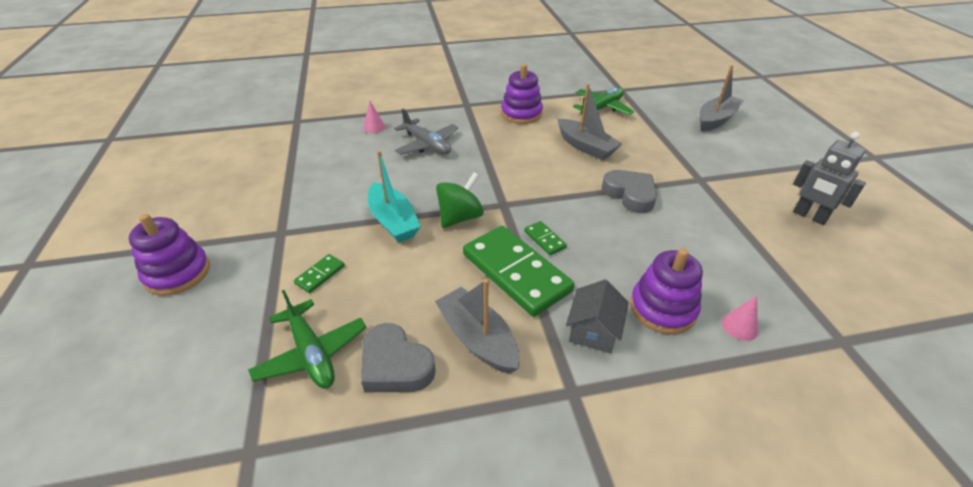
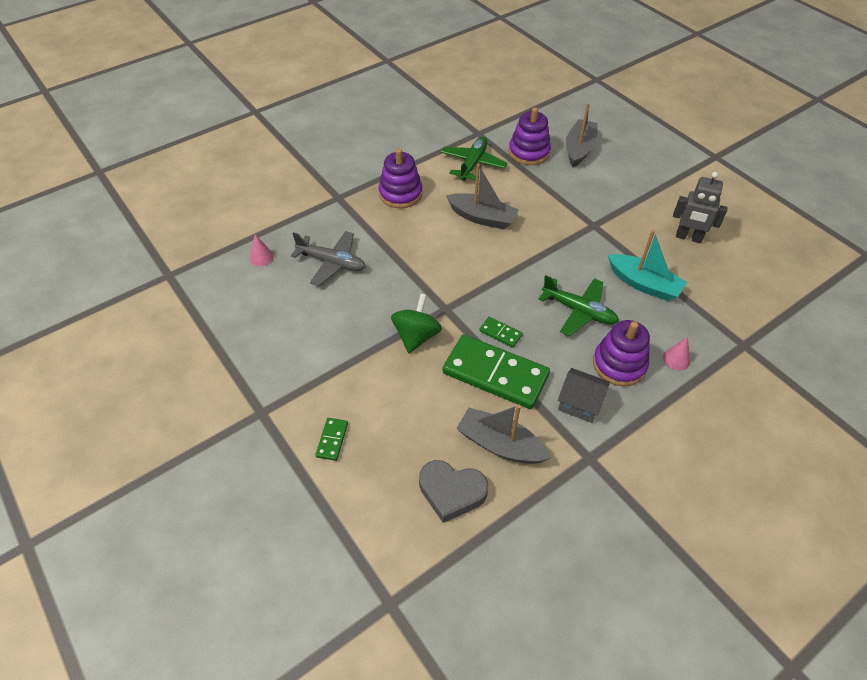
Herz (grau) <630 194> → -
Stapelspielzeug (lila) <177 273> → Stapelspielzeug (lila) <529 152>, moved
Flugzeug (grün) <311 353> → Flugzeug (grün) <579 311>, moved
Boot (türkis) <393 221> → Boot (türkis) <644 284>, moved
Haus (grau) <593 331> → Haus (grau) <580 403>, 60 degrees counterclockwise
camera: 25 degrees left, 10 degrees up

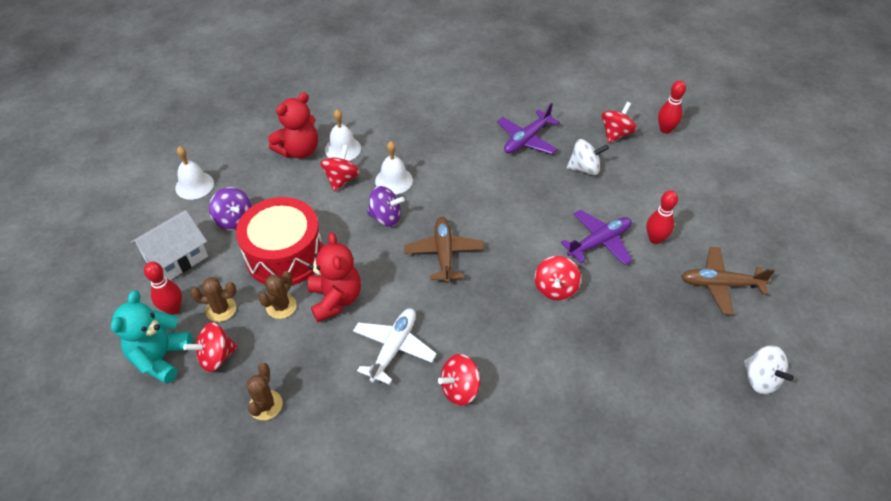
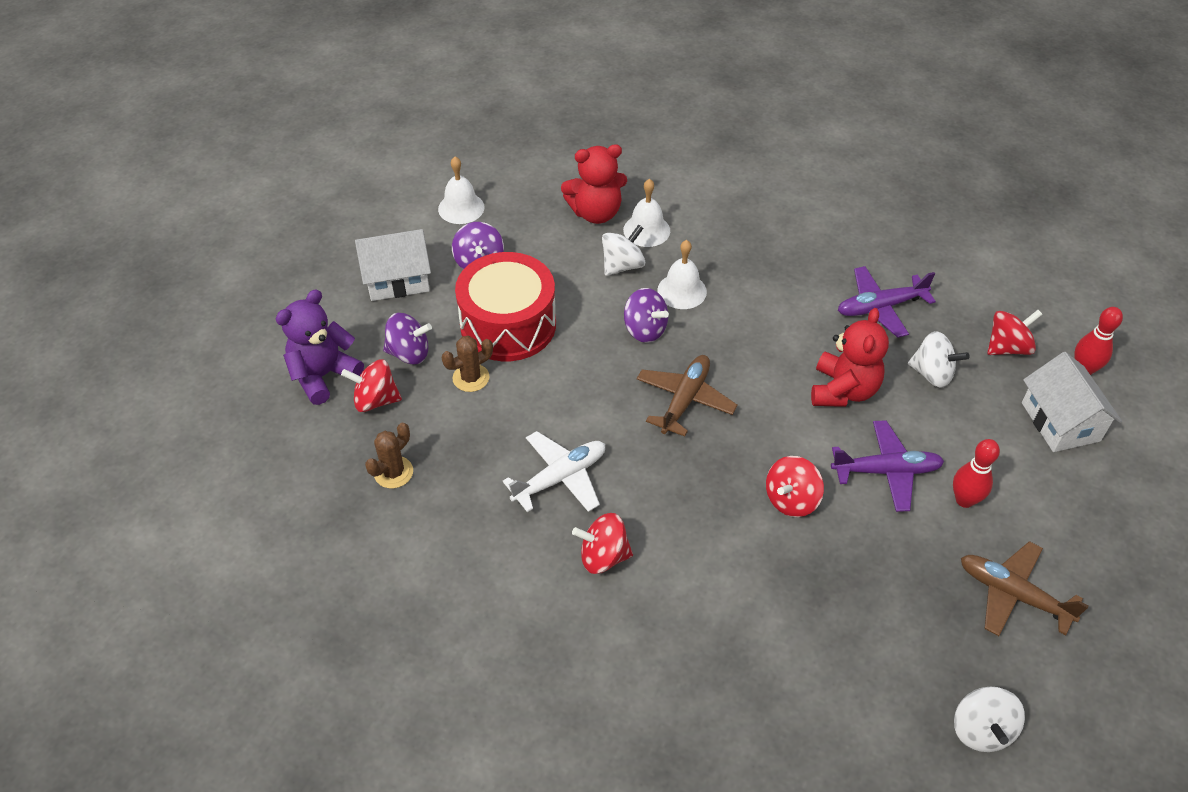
Bowlingkegel (rot) <173 309> → -
- → Haus (weiß) <1060 422>
Teddybär (rot) <335 299> → Teddybär (rot) <843 390>, moved
Kaktus (braun) <221 309> → Kreisel (lila) <409 353>
Teddybär (türkis) <161 357> → Teddybär (lila) <323 375>
Kreisel (rot) <341 179> → Kreisel (weiß) <622 265>
camera: 30 degrees right, 0 degrees up

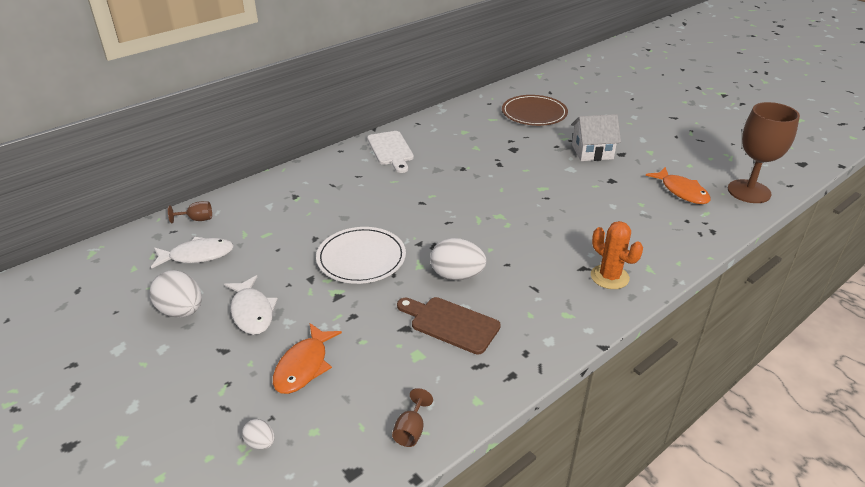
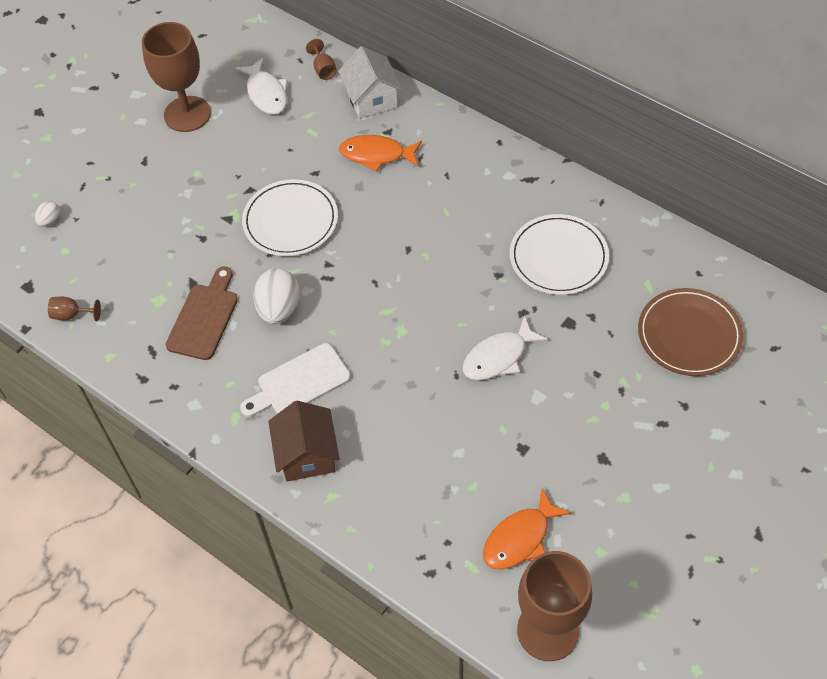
- → Teller (weiß) <558 257>
Fisch (weiß) <252 312> → Fisch (weiß) <498 357>, moved
Fisch (orange) <304 366> → Fisch (orange) <376 155>, moved
Schneidebrett (weiß) <391 150> → Schneidebrett (weiß) <299 382>, moved
Haus (weiß) <592 152> → Haus (weiß) <371 99>, moved
Ei (weiß) <181 311> → Kelch (braun) <187 114>
Kaktus (orange) <609 277> → Haus (braun) <307 454>
camera: 80 degrees right, 20 degrees up

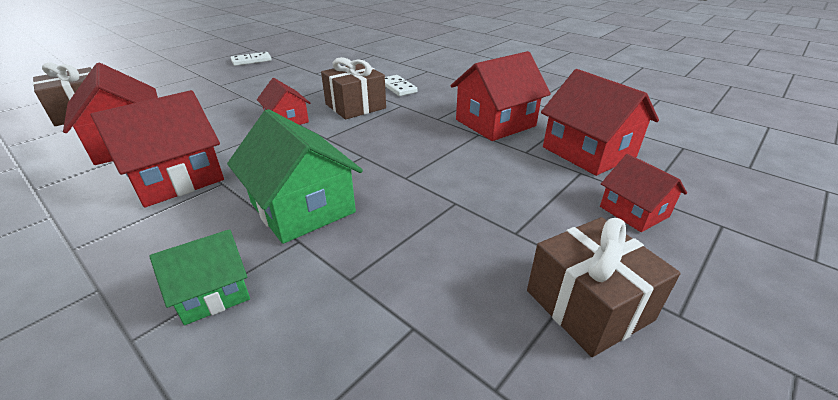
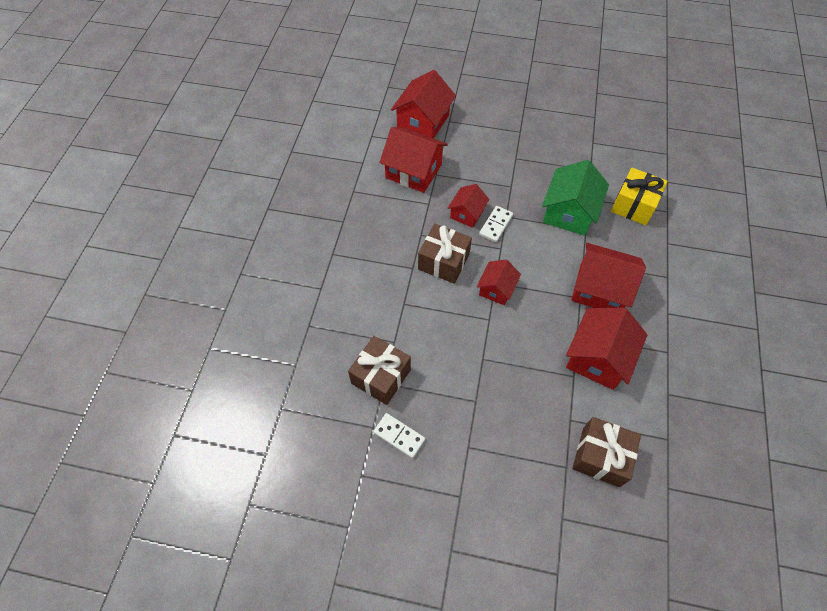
Dominostein (weiß) <398 87> → Dominostein (weiß) <495 225>, moved
Geschenk (braun) <588 305> → Geschenk (braun) <381 376>, moved
Haus (rot) <634 211> → Haus (rot) <467 213>, moved
Haus (grün) <213 292> → Geschenk (gelb) <633 205>
camera: 120 degrees left, 25 degrees up

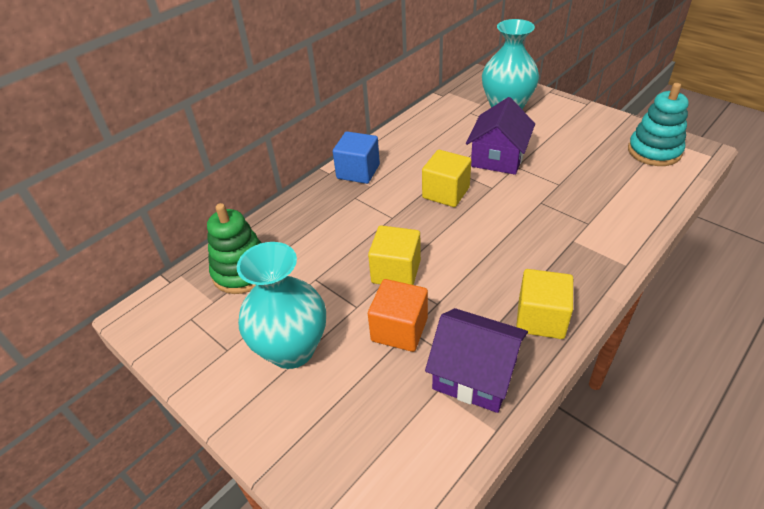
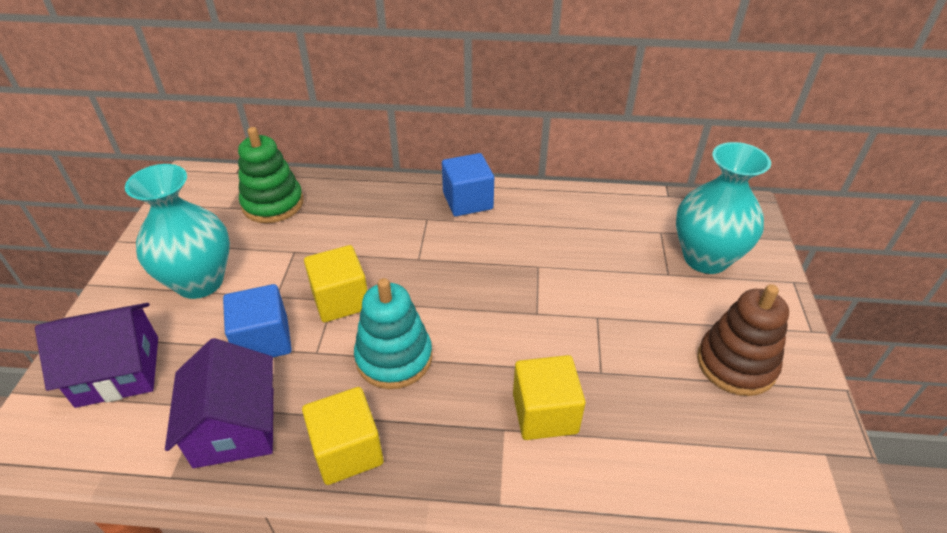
- → Stapelspielzeug (braun) <736 364>
Kubus (gelb) <446 193> → Kubus (gelb) <545 413>, moved
Haus (lila) <498 157> → Haus (lila) <118 371>, moved
Stapelspielzeug (türkis) <654 151> → Stapelspielzeug (türkis) <394 358>, moved
Kubus (orange) <399 329> → Kubus (blau) <263 340>
camera: 50 degrees right, 0 degrees up

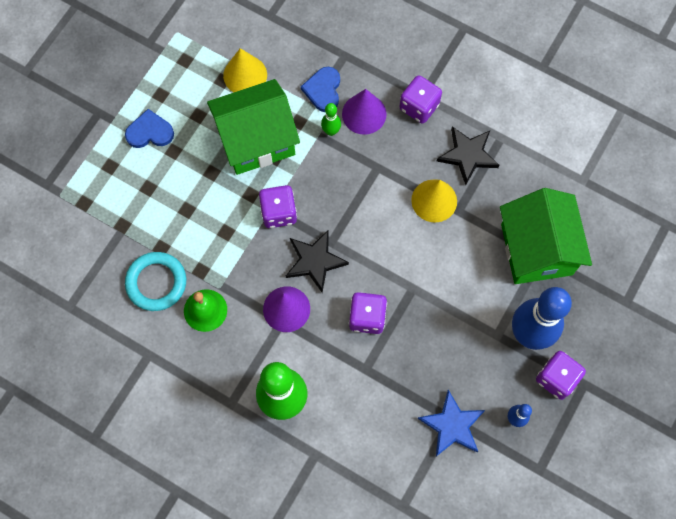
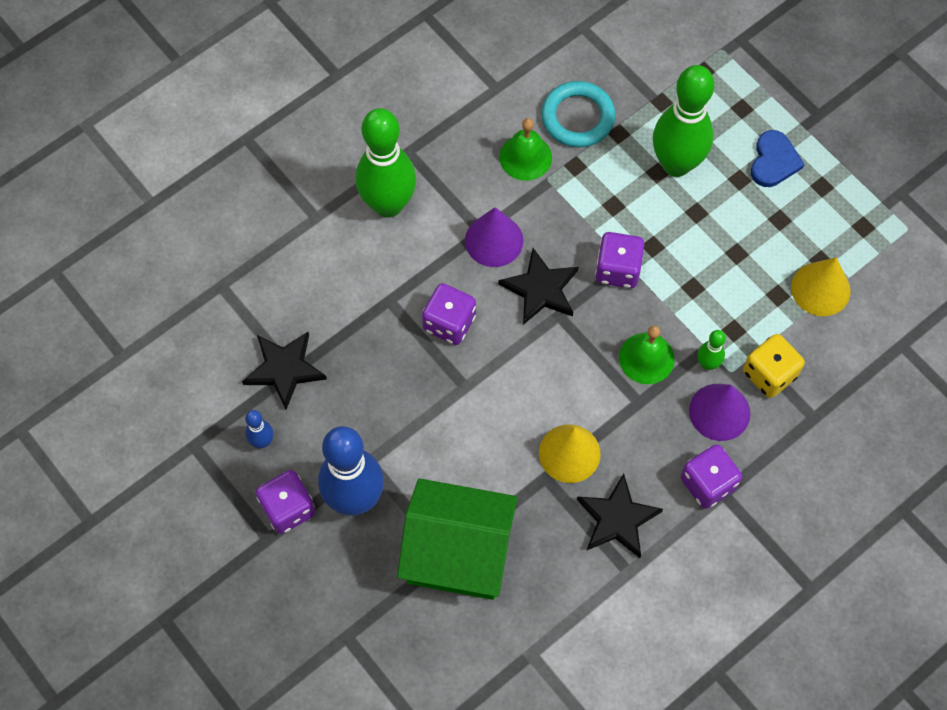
Haus (grün) <256 140> → -
- → Glocke (grün) <646 358>
- → Bowlingkegel (grün) <676 164>
Herz (blau) <323 90> → Spielwürfel (gelb) <769 374>
Stern (blau) <452 425> → Stern (schwarz) <284 369>
camera: 110 degrees right, 5 degrees down

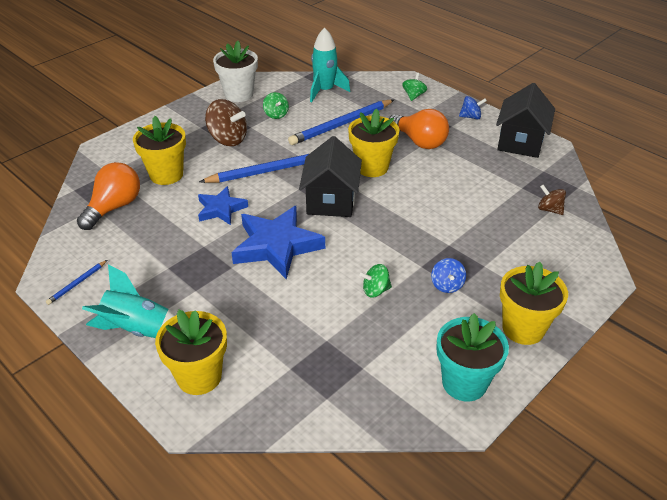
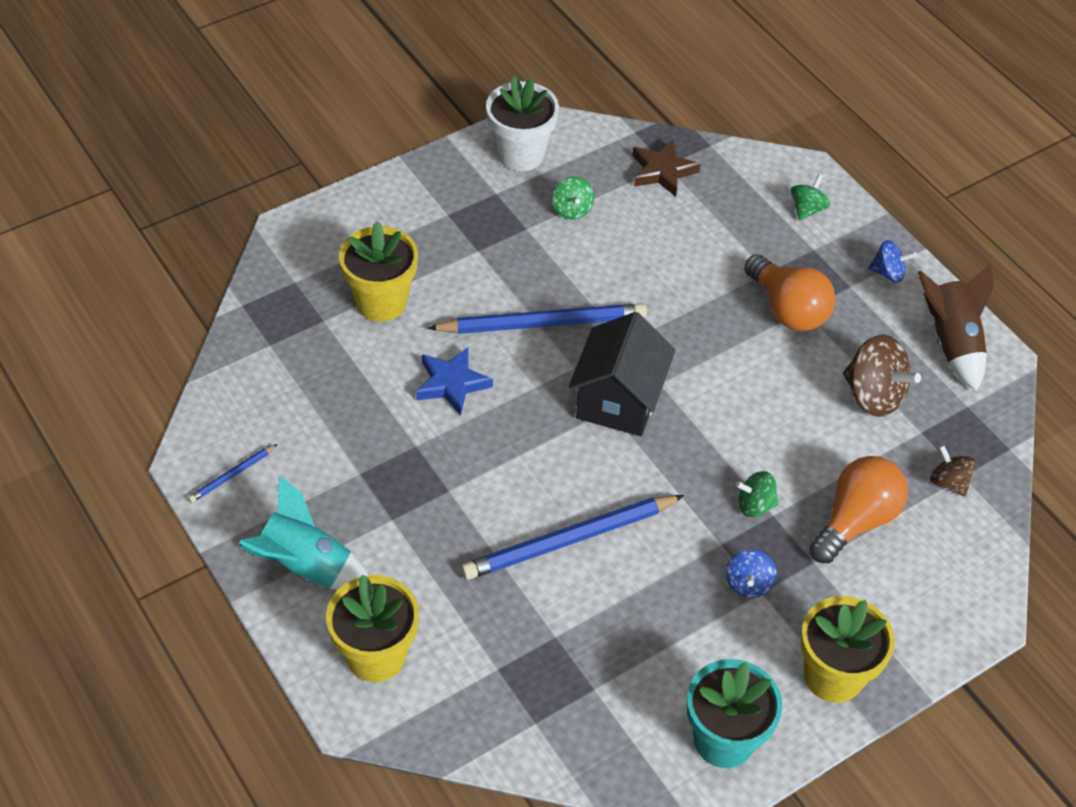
Stern (blau) <277 246> → -
Blumentopf (gelb) <372 167> → -
Glühbirne (orange) <114 207> → Glühbirne (orange) <855 521>, moved
Kreisel (braun) <228 139> → Kreisel (braun) <873 395>, moved
Bleistift (blau) <341 125> → Bleistift (blau) <570 540>, moved
Kreisel (grün) <375 290> → Kreisel (grün) <755 505>, moved
Rakete (türkis) <325 91> → Stern (braun) <662 171>
Haus (schwarz) <520 142> → Rakete (braun) <951 342>
camera: 10 degrees right, 10 degrees up

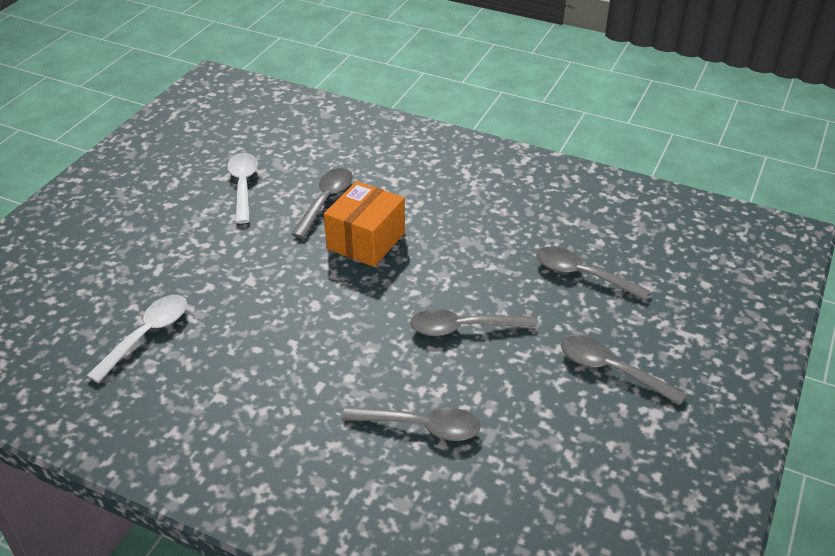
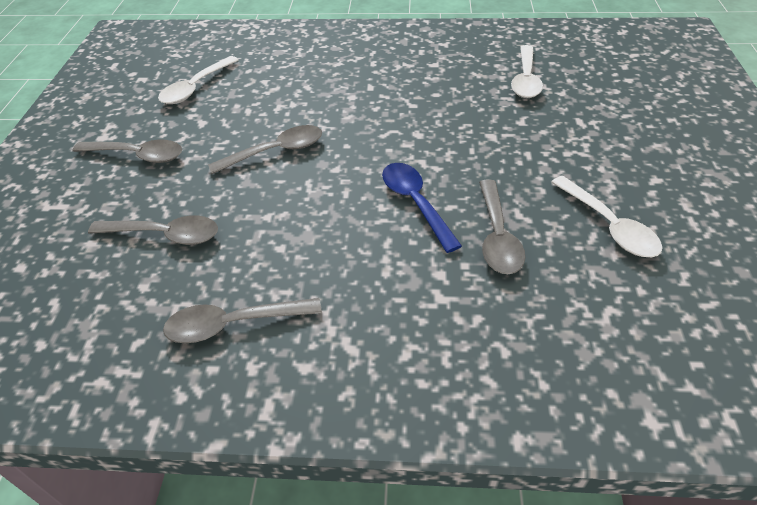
- → Löffel (weiß) <196 87>
Löffel (grau) <421 426> → Löffel (grau) <233 324>, moved
Schachtel (orange) <366 241> → Löffel (blau) <415 203>
camera: 160 degrees right, 5 degrees up

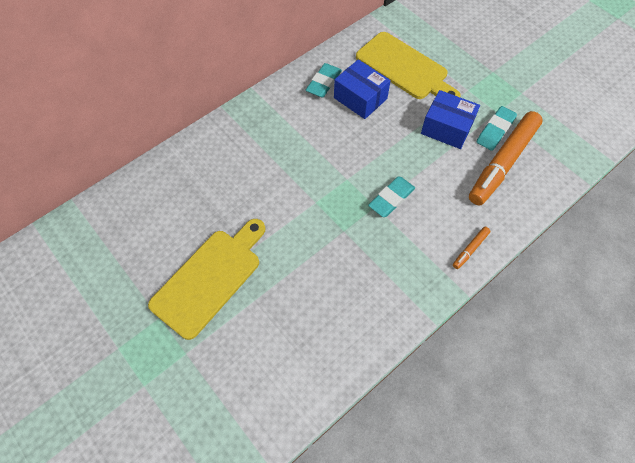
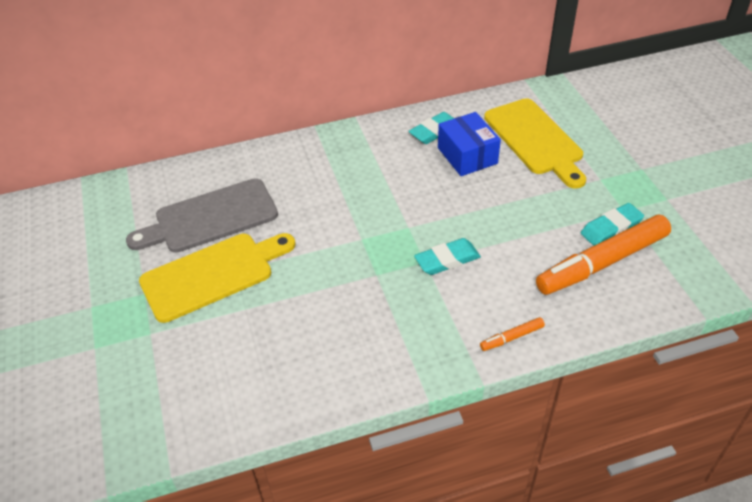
Schachtel (blau) <446 128> → -
- → Schneidebrett (grau) <210 217>
camera: 25 degrees right, 15 degrees down

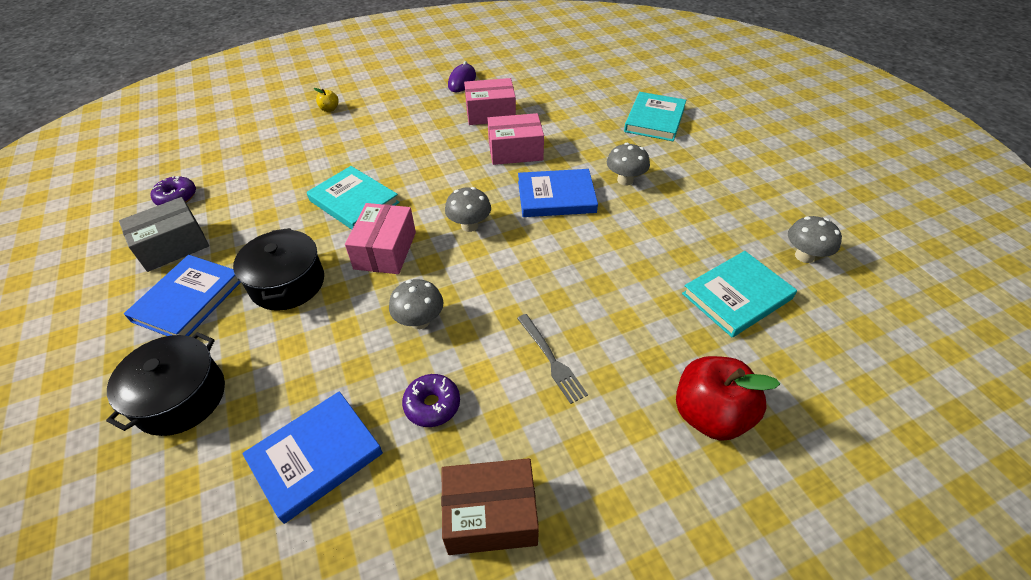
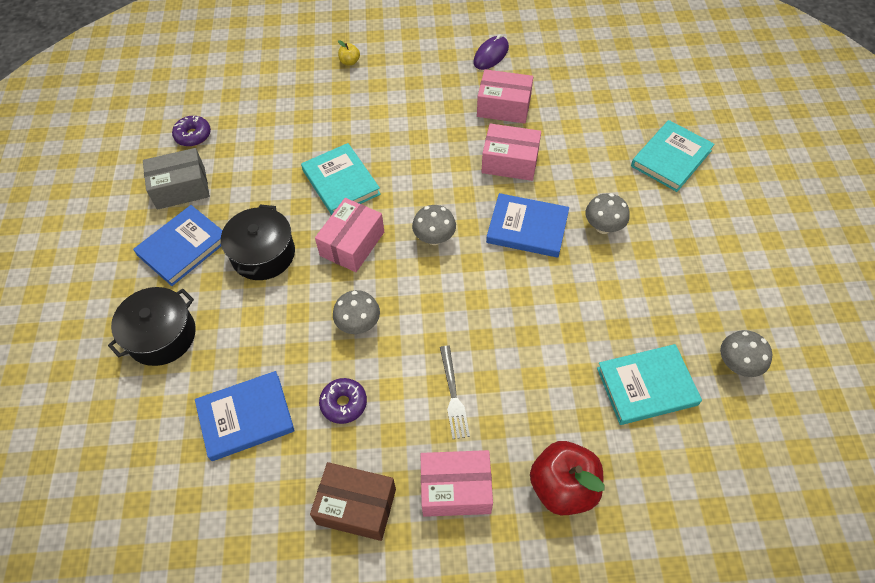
- → Schachtel (rosa) <456 489>
camera: 20 degrees right, 10 degrees up

